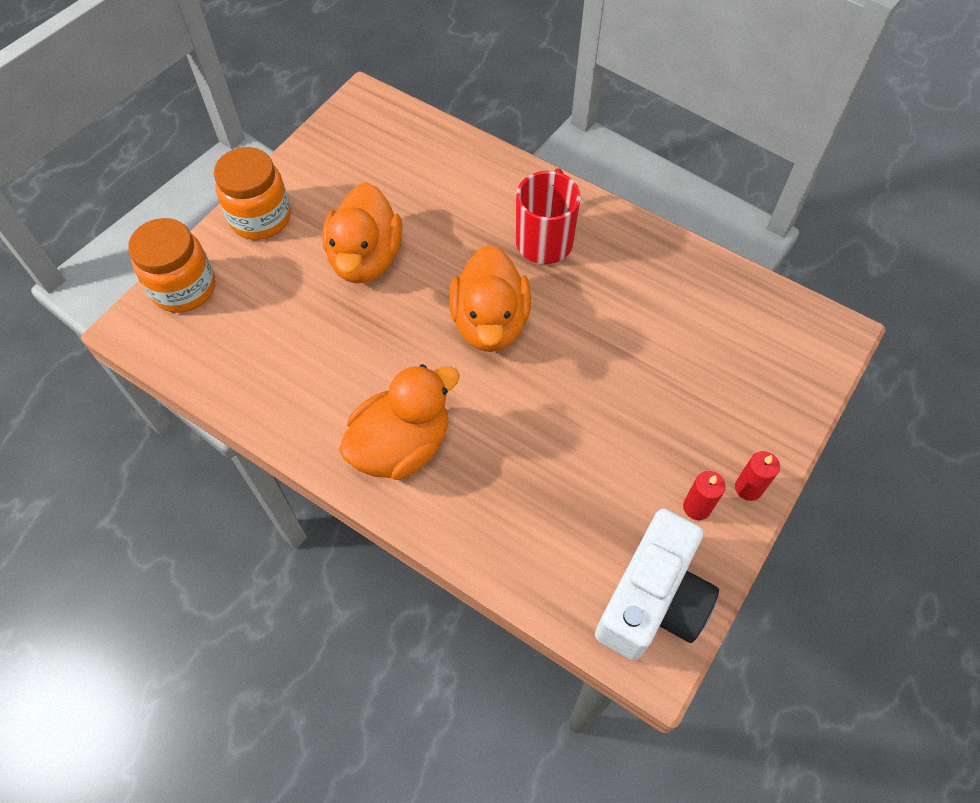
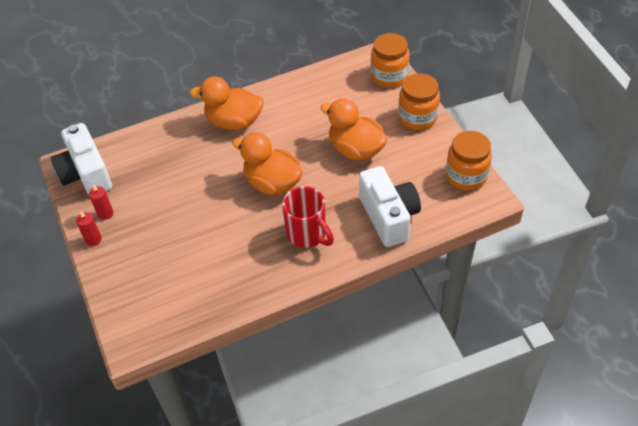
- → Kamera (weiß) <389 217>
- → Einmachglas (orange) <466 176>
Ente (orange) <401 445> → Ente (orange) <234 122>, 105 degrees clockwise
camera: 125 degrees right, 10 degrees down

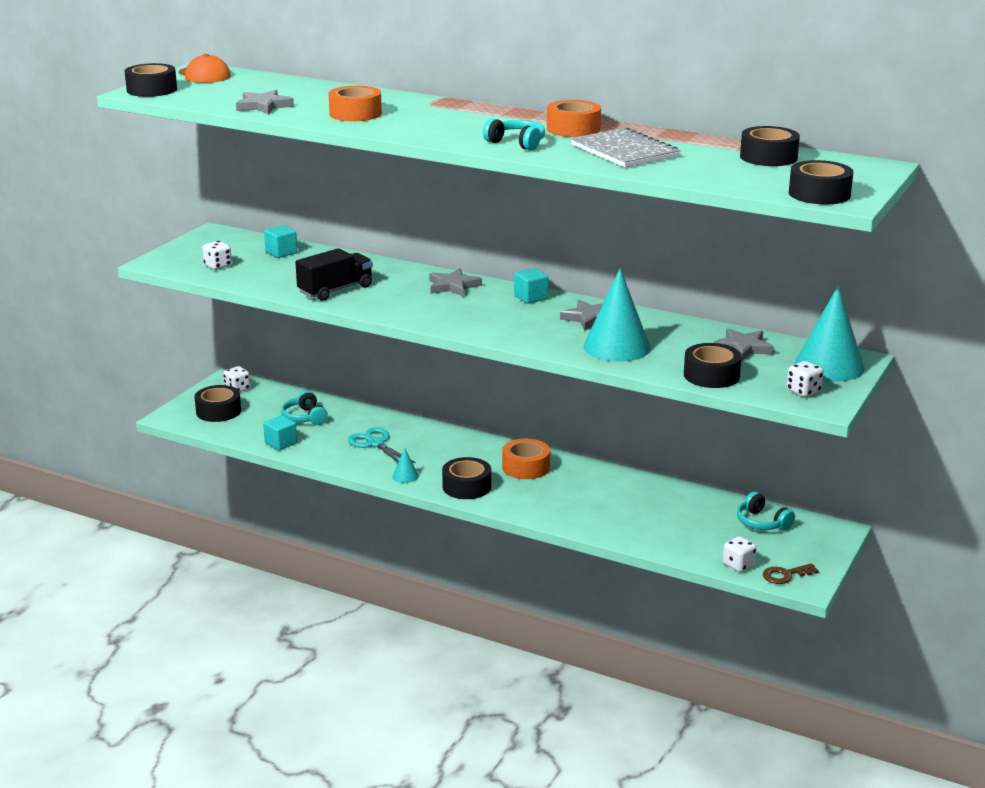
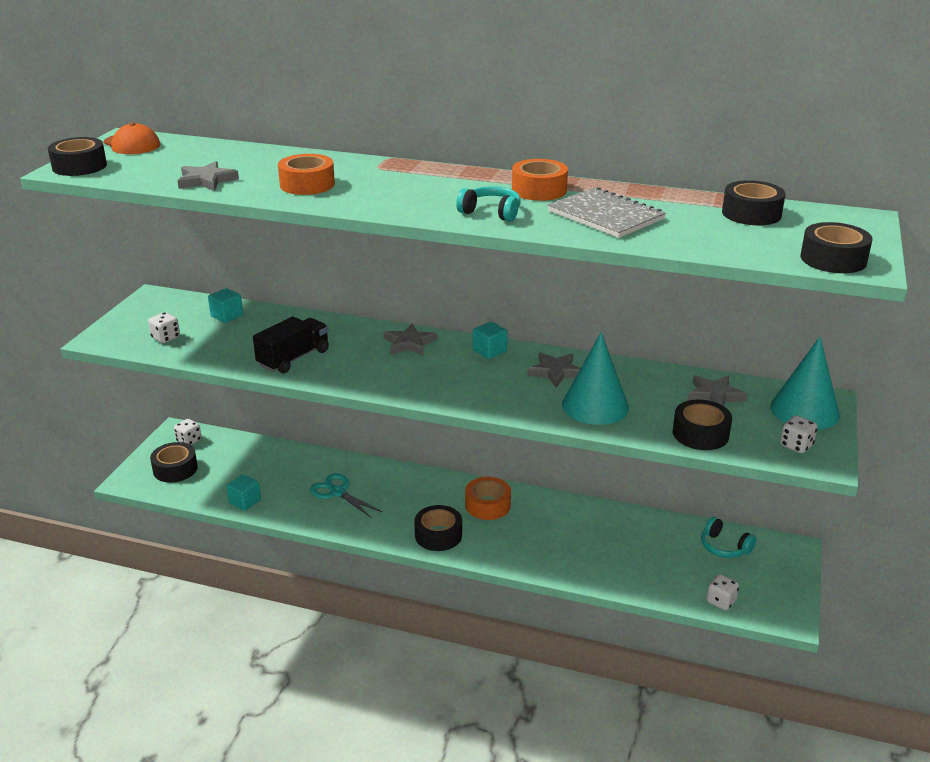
Kopfhörer (türkis) <304 417> → -
Kegel (türkis) <405 476> → -
Schlüssel (braun) <785 575> → -
camera: 10 degrees left, 5 degrees up

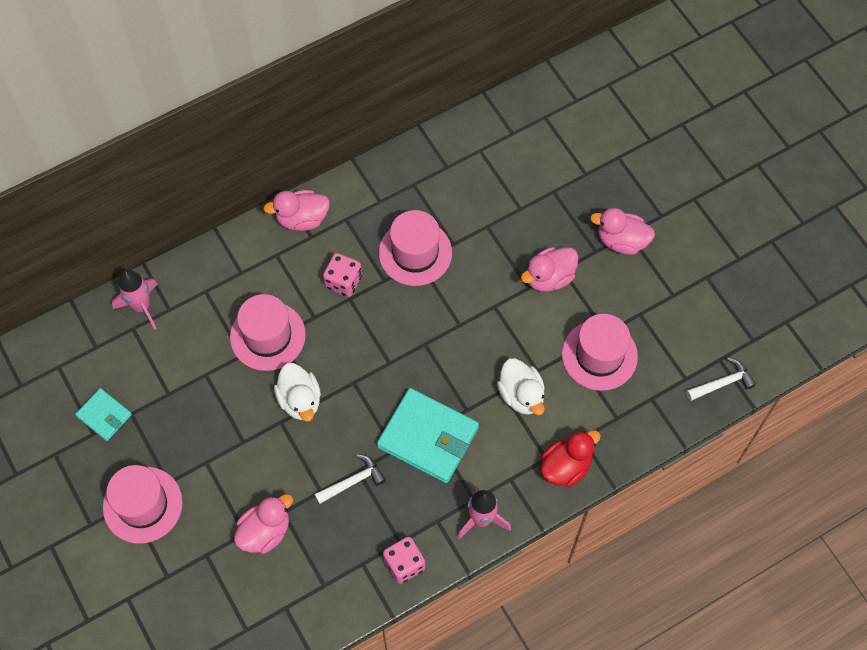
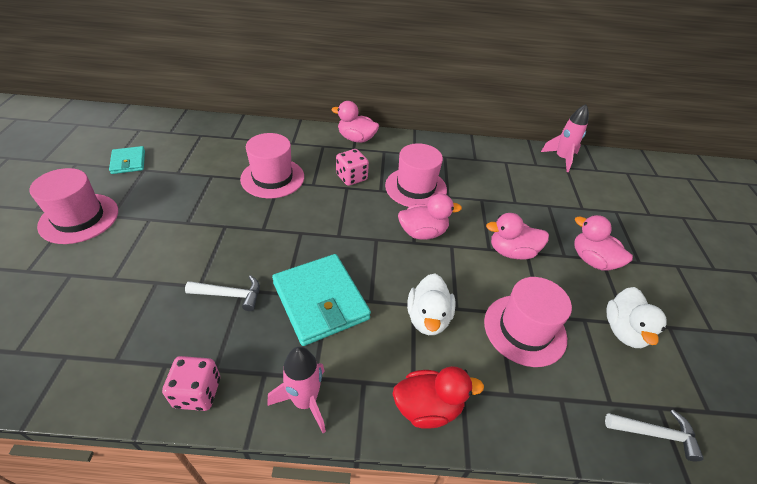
Rakete (rosa) <141 306> → Rakete (rosa) <561 159>, moved
Ente (rosa) <265 532> → Ente (rosa) <423 232>, moved
Ente (weiß) <300 400> → Ente (weiß) <624 331>, moved
camera: 30 degrees right, 20 degrees down

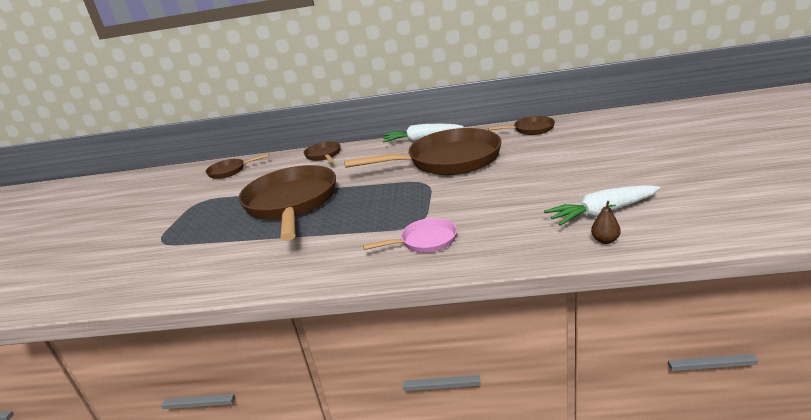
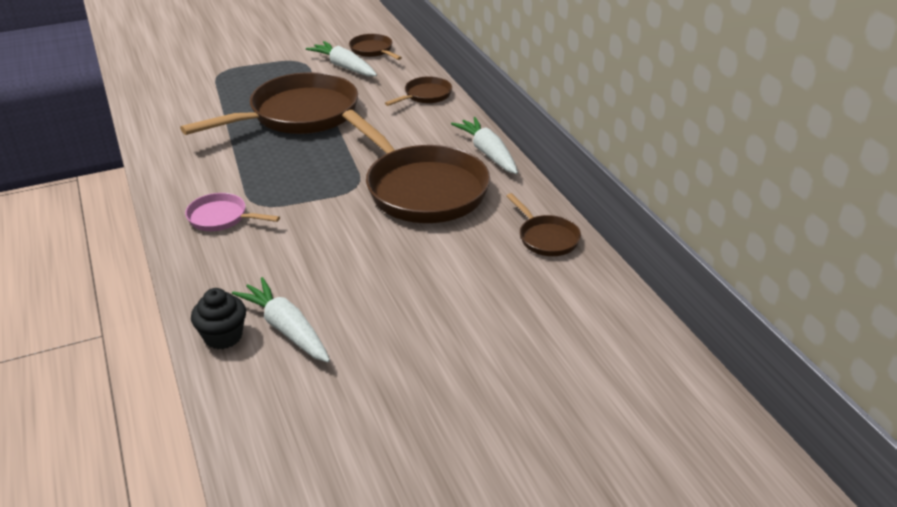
- → Karotte (weiß) <344 67>
Birne (braun) <605 240> → Muffin (schwarz) <223 336>
Pfanne (rosa) <425 241> → Pfanne (rosa) <221 218>, 150 degrees clockwise
camera: 60 degrees right, 10 degrees up

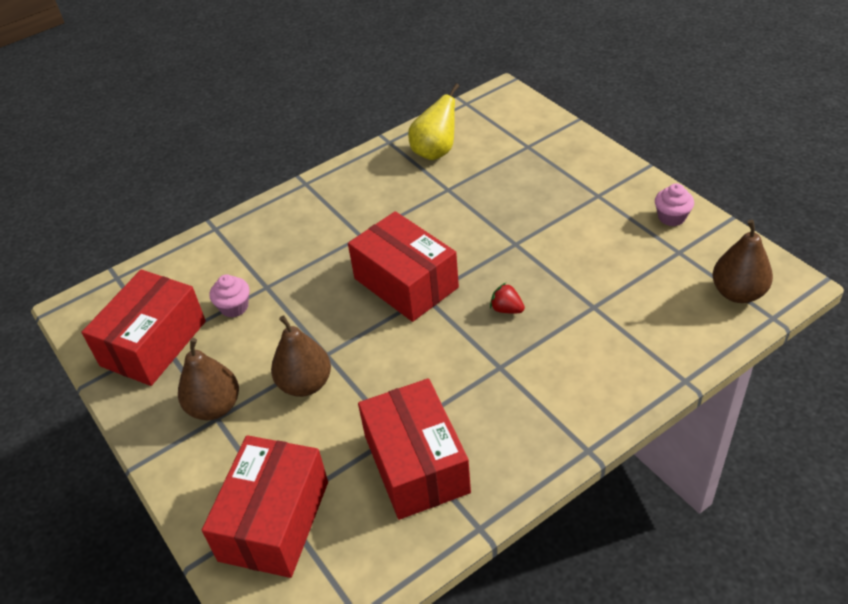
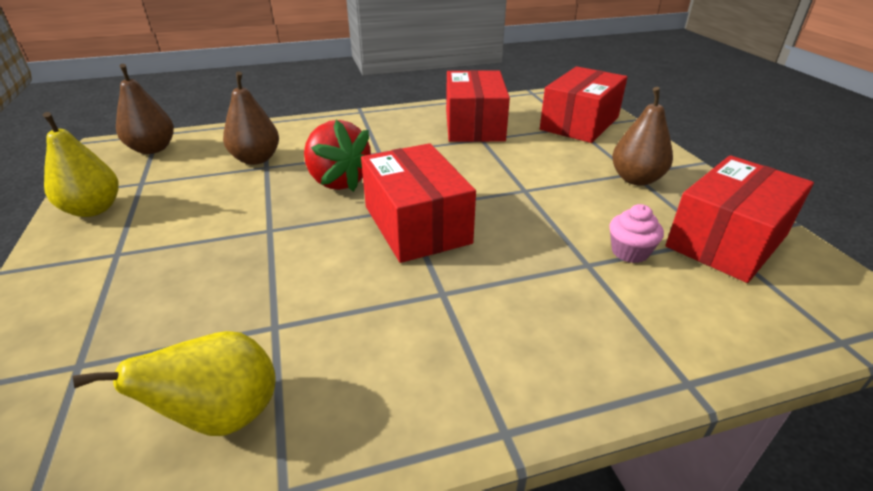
Birne (braun) <305 384> → Birne (braun) <256 159>, moved
Muffin (rosa) <671 217> → Birne (gelb) <93 209>
Erdbeere (rot) <506 309> → Erdbeere (rot) <338 181>, x2.23
camera: 165 degrees left, 10 degrees down

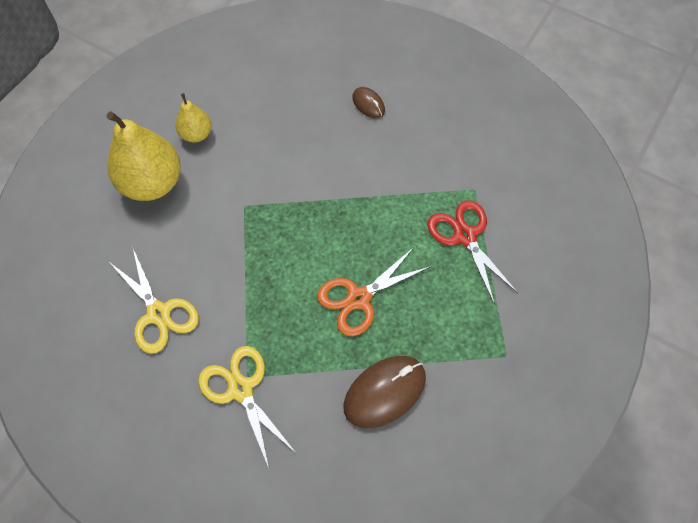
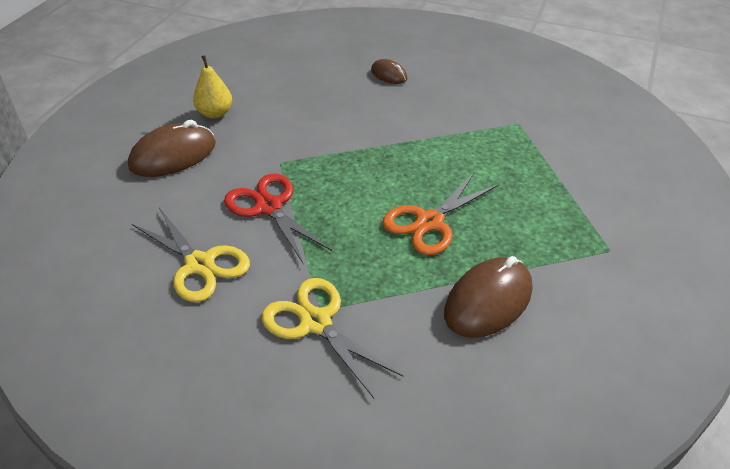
Schere (rot) <465 236> → Schere (rot) <269 207>, moved
Birne (gelb) <152 183> → Computermaus (braun) <173 155>
camera: 10 degrees left, 20 degrees down

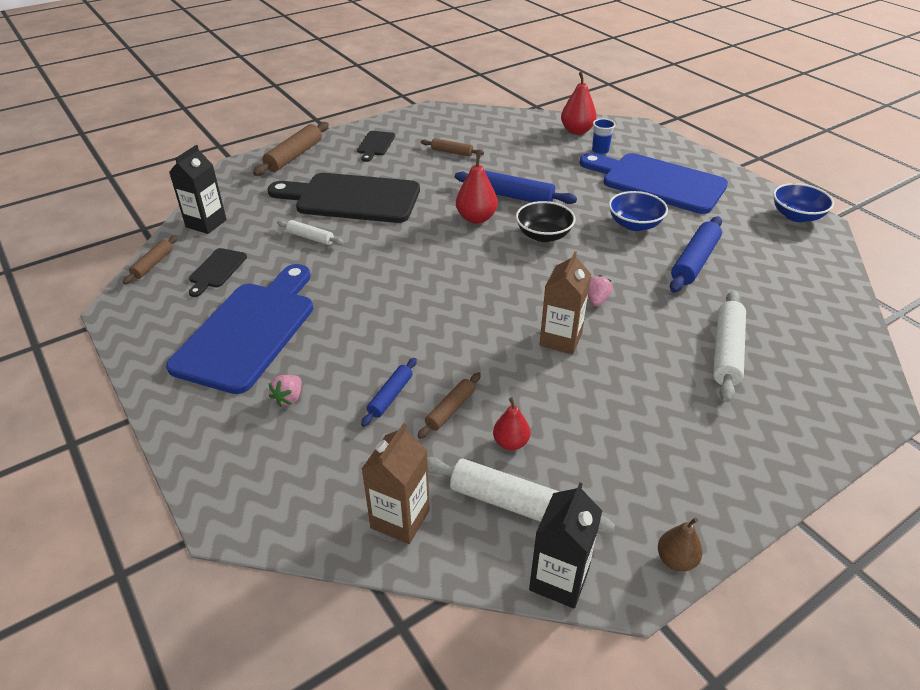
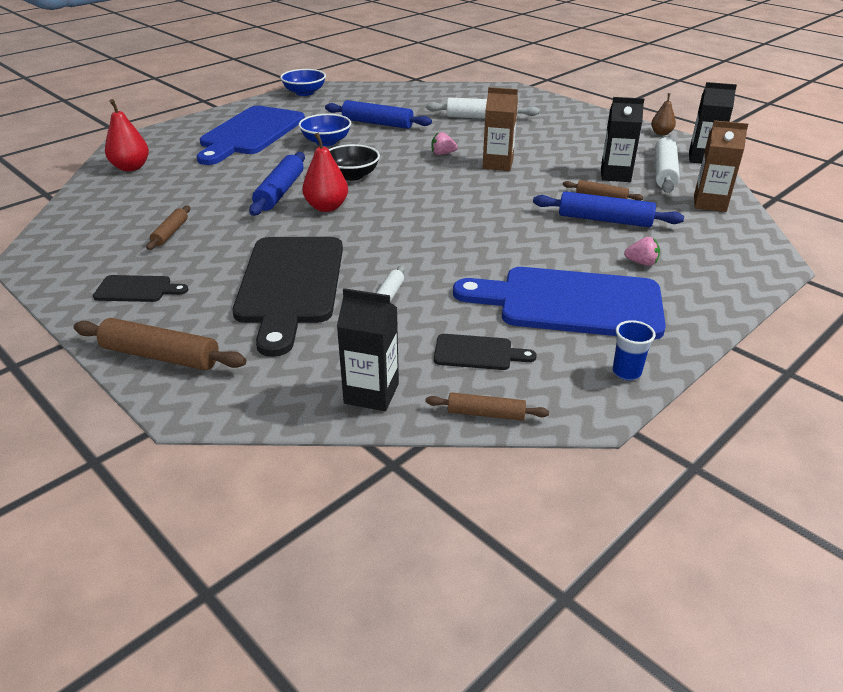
Becher (blau) <600 151> → Becher (blau) <626 372>, moved
Birne (rot) <510 443> → Getränkekarton (schwarz) <615 175>
Nudelholz (blau) <390 396> → Nudelholz (blau) <605 220>, x1.72
camera: 100 degrees left, 5 degrees down

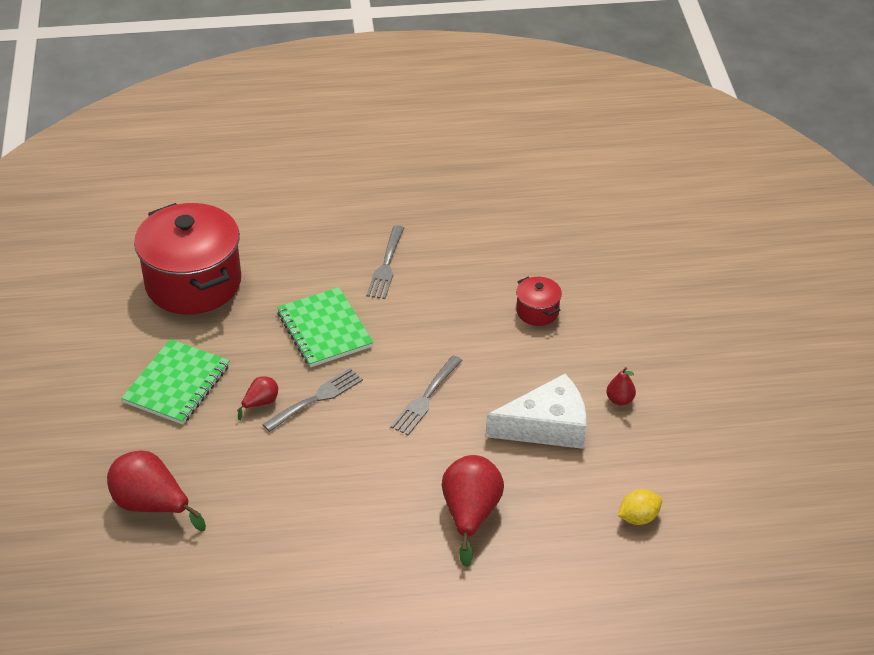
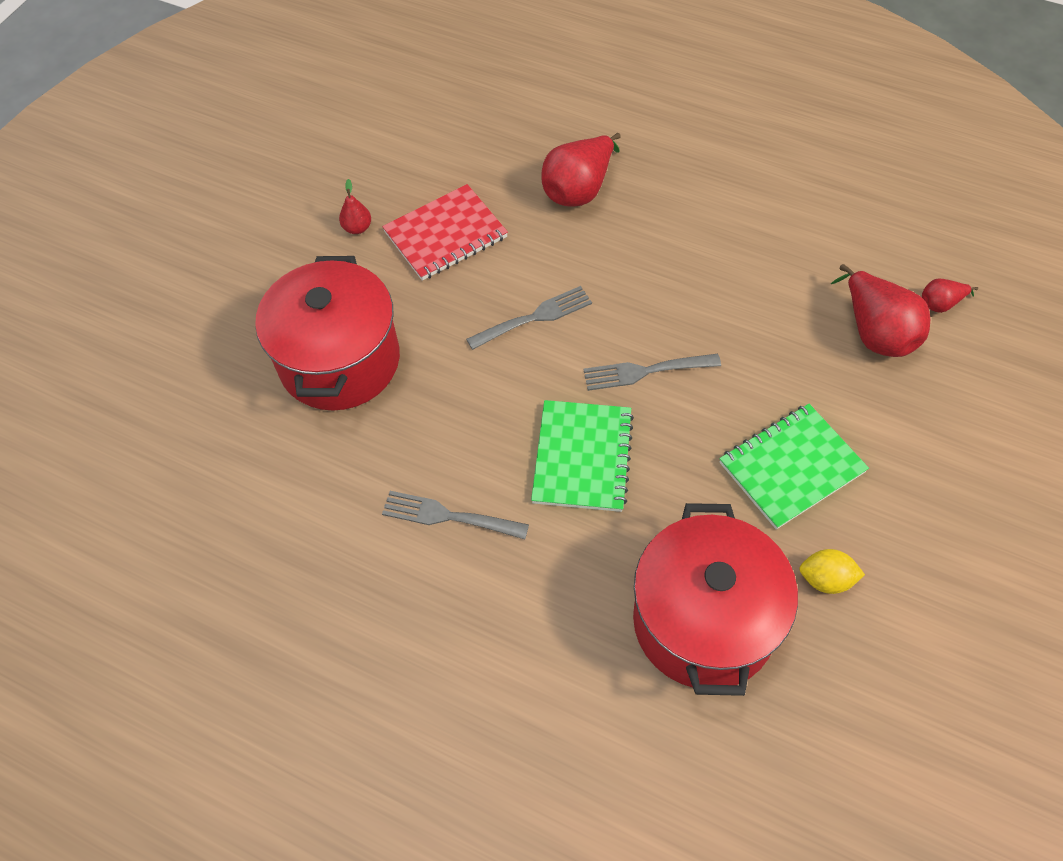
Birne (rot) <260 403> → Birne (rot) <940 304>, moved
Zitrone (gelb) <638 518> → Zitrone (gelb) <826 579>, moved
Käse (weiß) <547 426> → Notizbuch (rot) <445 235>
Gabel (grau) <386 265> → Gabel (grau) <448 516>, 120 degrees counterclockwise
Kochtopf (rot) <537 311> → Kochtopf (rot) <340 361>, x2.30
camera: 145 degrees left, 15 degrees up

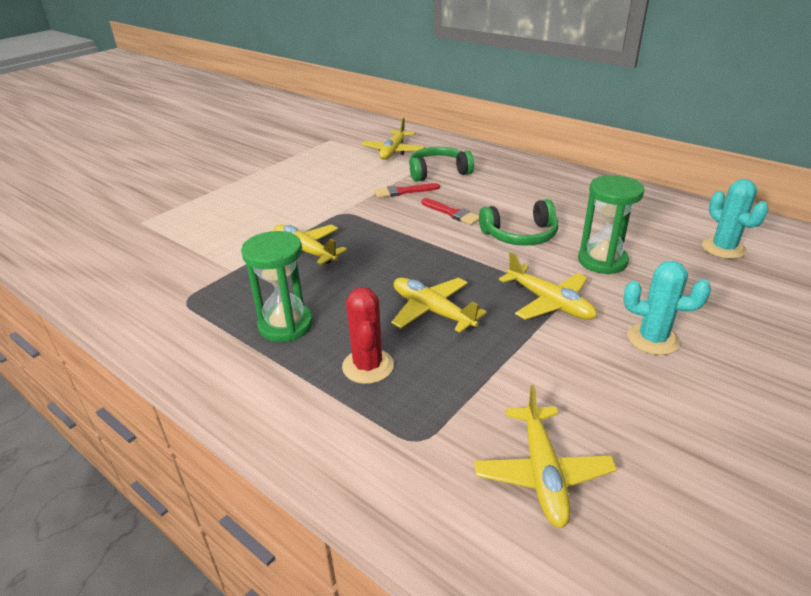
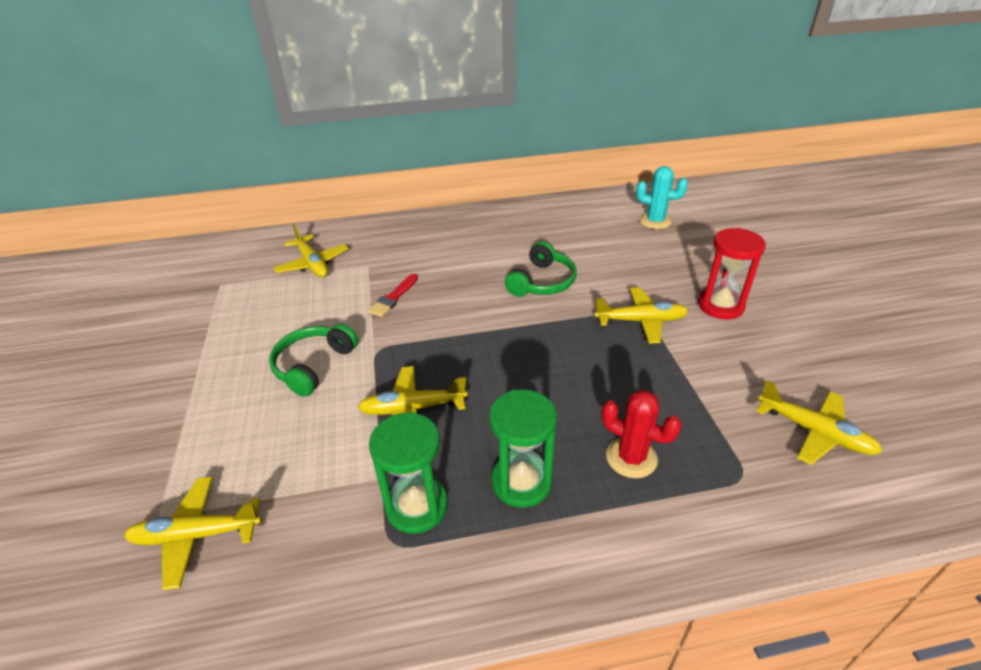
Pinsel (rot) <452 213> → -
Flugzeug (gelb) <432 311> → Flugzeug (gelb) <196 535>, moved
Kopfhörer (grün) <438 172> → Kopfhörer (grün) <313 365>, moved
Sanduhr (grün) <602 261> → Sanduhr (grün) <417 506>, moved
Kaktus (türkis) <652 339> → Sanduhr (rot) <720 306>
camera: 50 degrees left, 5 degrees up

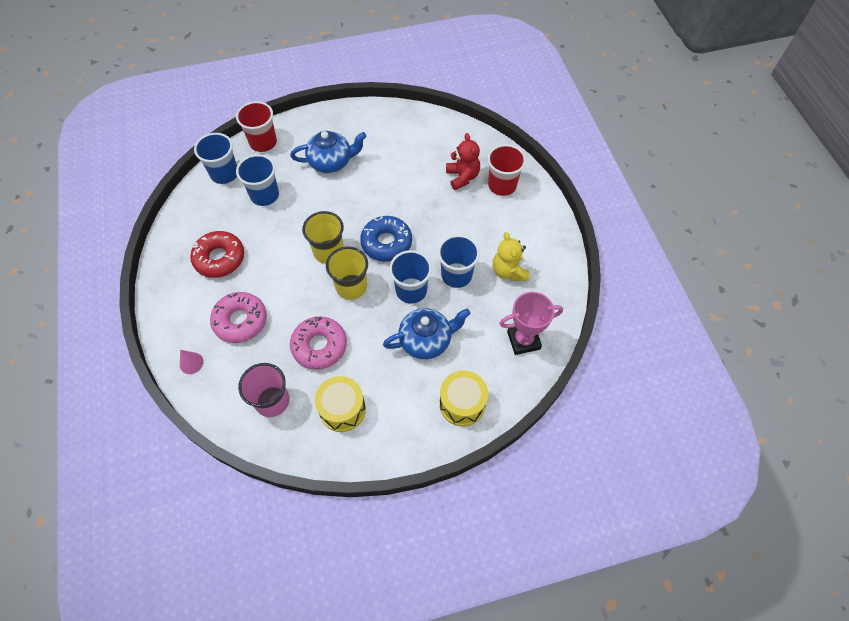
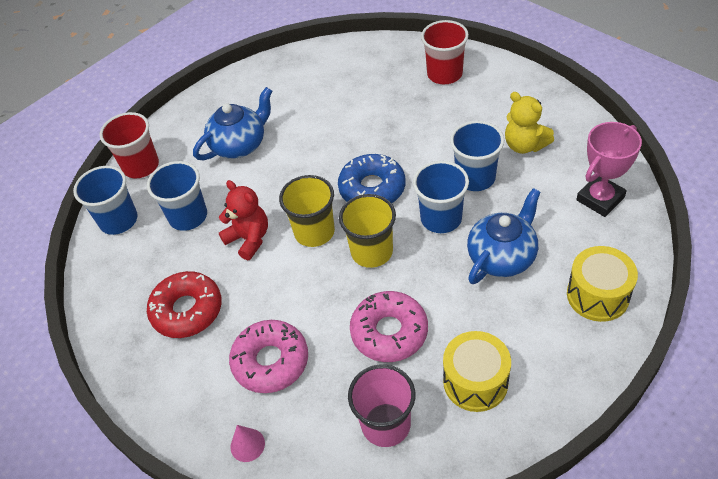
Teddybär (rot) <462 177> → Teddybär (rot) <249 239>, moved
camera: 25 degrees left, 10 degrees down

